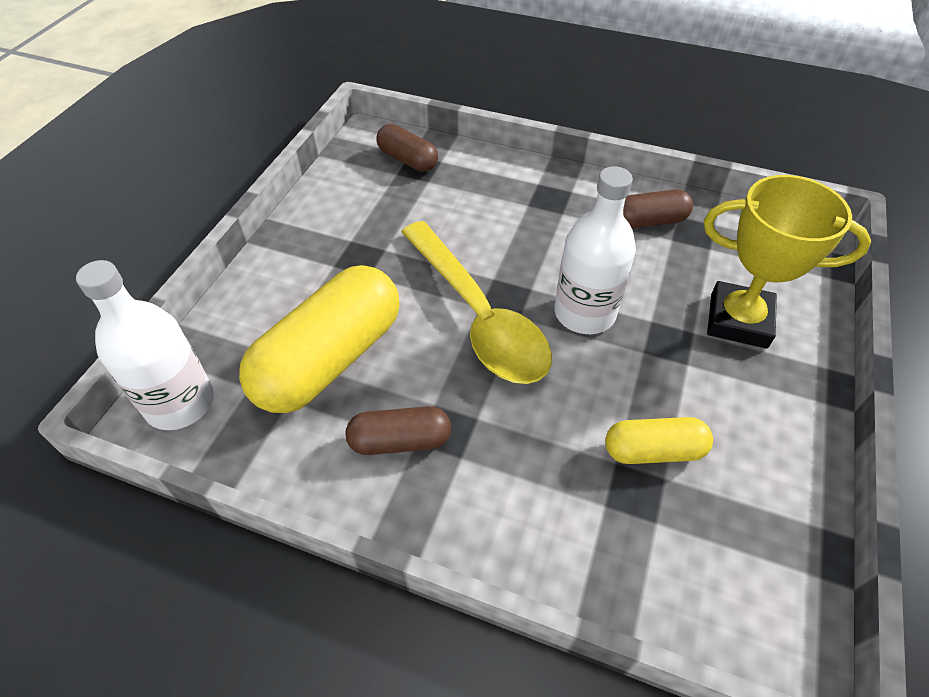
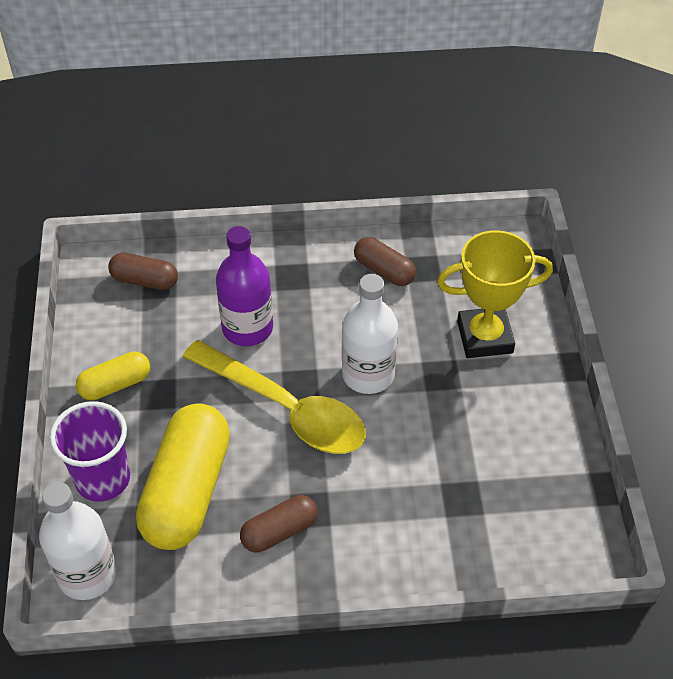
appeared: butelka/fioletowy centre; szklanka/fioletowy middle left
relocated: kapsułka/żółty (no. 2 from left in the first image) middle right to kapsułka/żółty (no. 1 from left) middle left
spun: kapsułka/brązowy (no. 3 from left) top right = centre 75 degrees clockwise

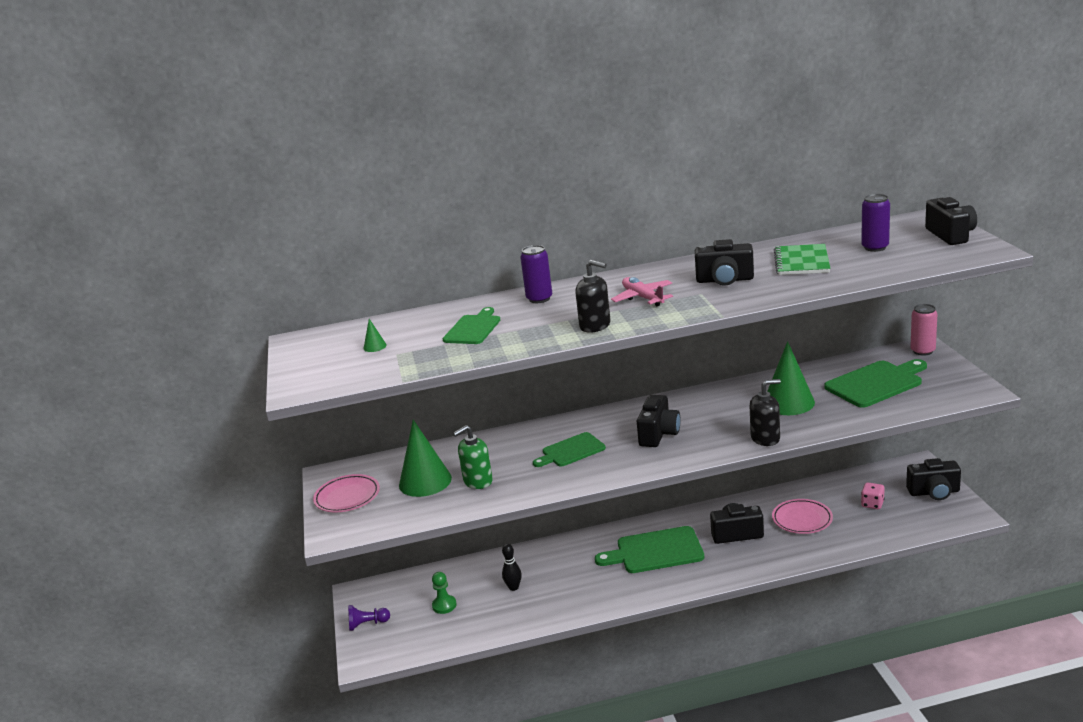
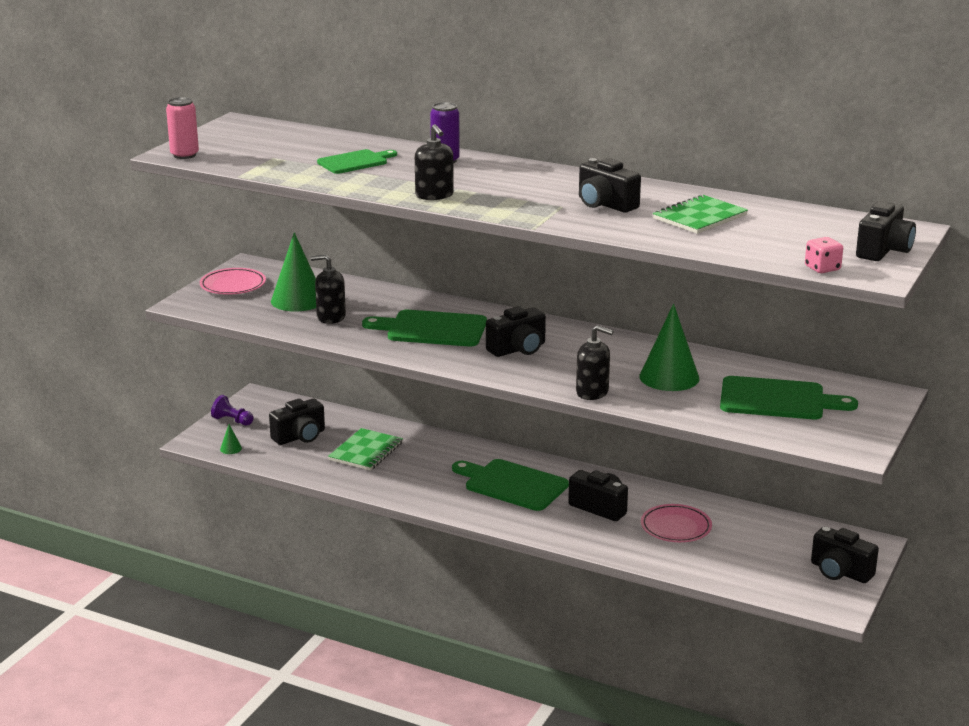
missing: puszka/fioletowy (no. 2 from left) top right; samolot/różowy centre
relocated: puszka/różowy middle right to top left; stożek/zielony (no. 1 from left) centre to middle left; kostka do gry/różowy bottom right to middle right
exchanged: kręgiel/czarny bottom centre to zeszyt/zielony (no. 1 from left) centre; pionek/zielony bottom centre to aparat fotograficzny/czarny (no. 1 from left) middle left
colour: dozownik mydła/zielony centre to dozownik mydła/czarny (no. 1 from left) centre
size: deska do krojenia/zielony (no. 2 from left) centre = centre x1.55

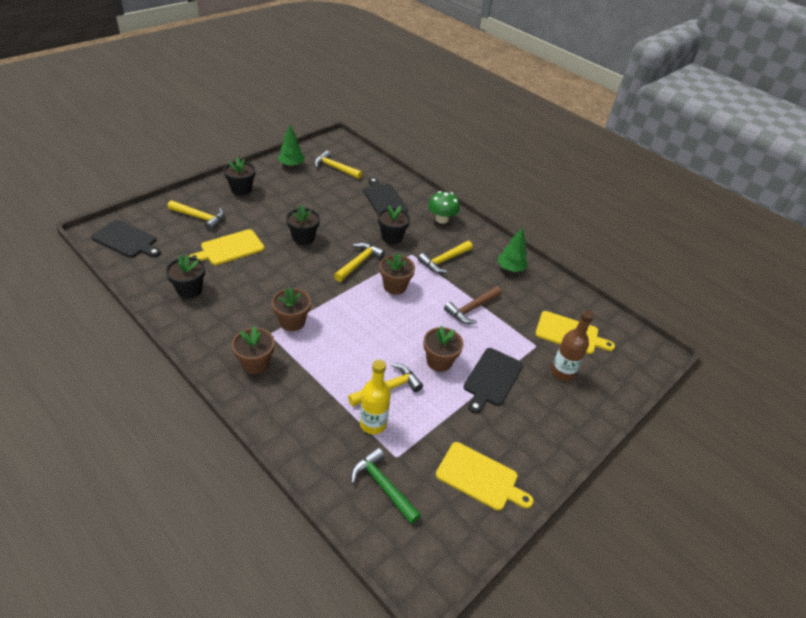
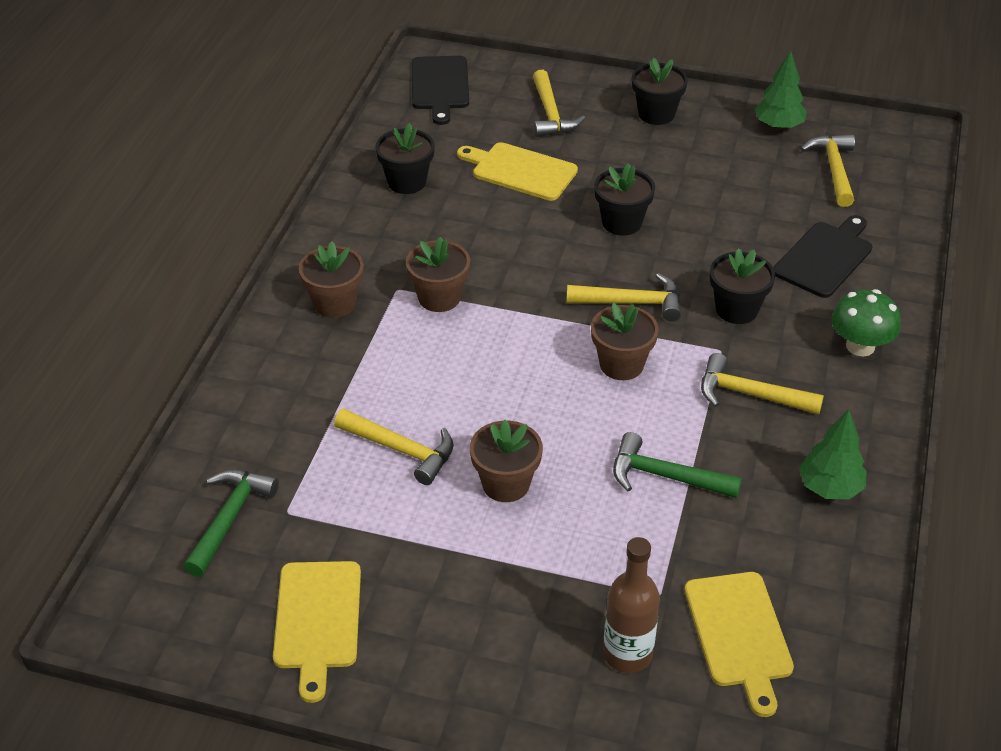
missing: deska do krojenia/czarny (no. 3 from left) centre; butelka/żółty centre
colour: młotek/brązowy centre to młotek/zielony (no. 2 from left) middle right

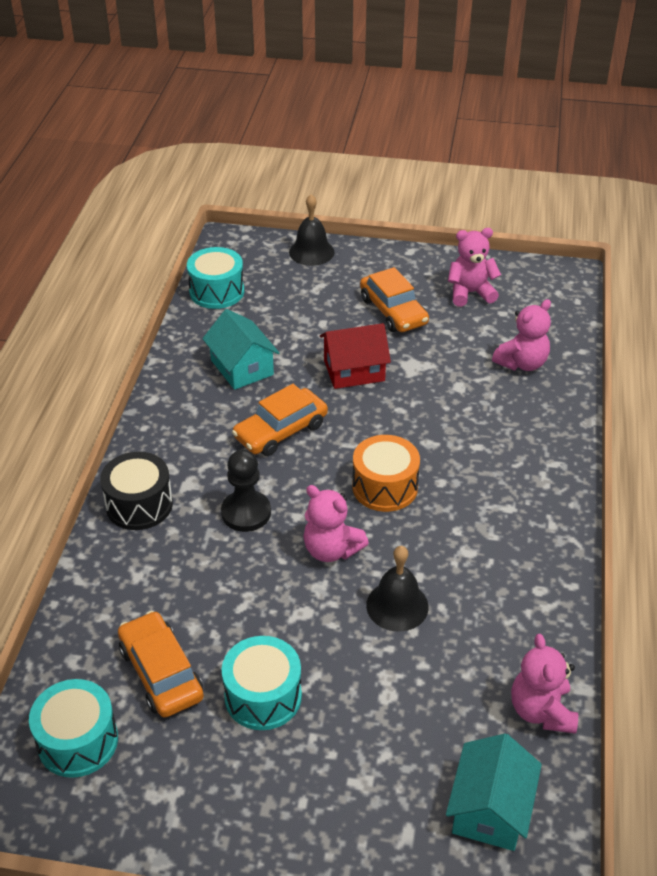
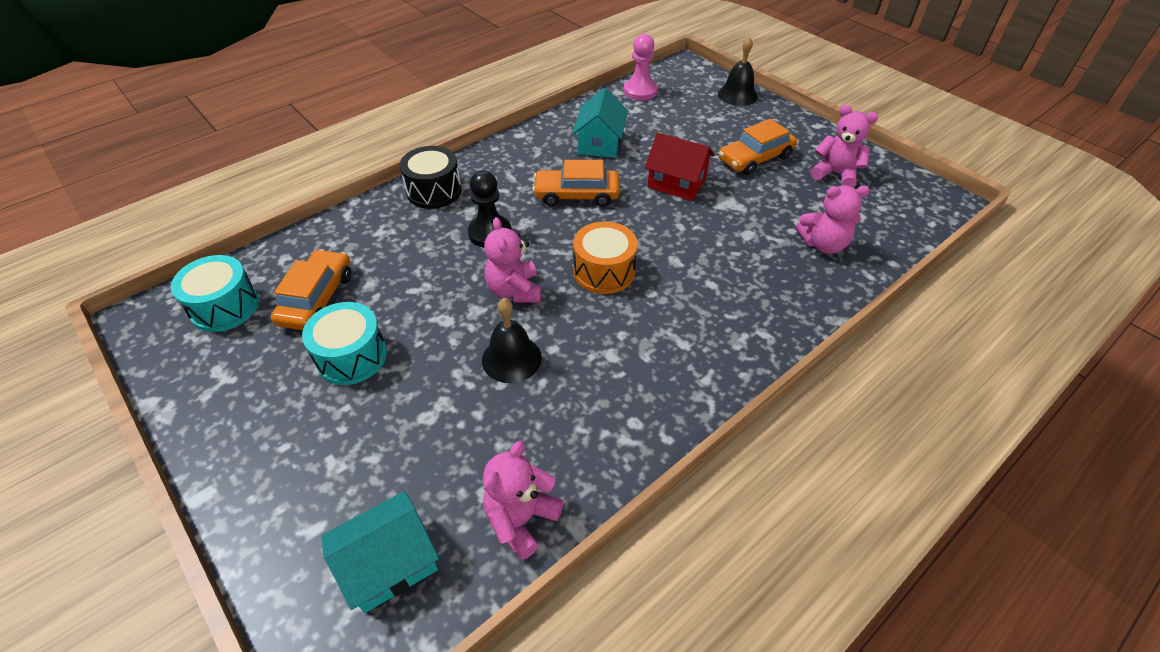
exchanged: bęben/turkusowy (no. 2 from left) top left to pionek/różowy top centre
spun: samochód/pomarańczowy (no. 3 from left) centre = top centre 45 degrees clockwise

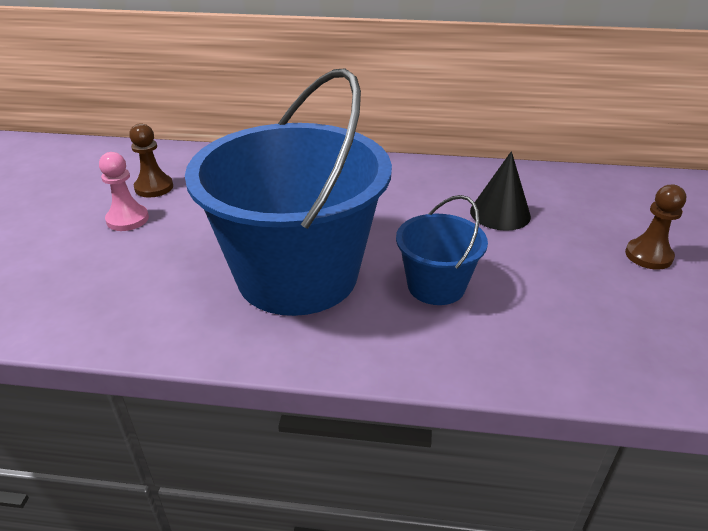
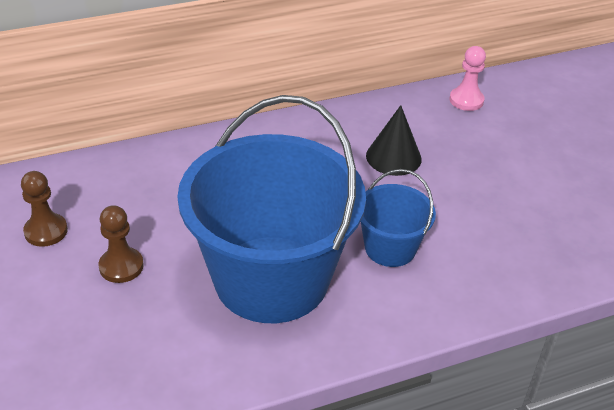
relocated: pionek/różowy middle left to top right; pionek/brązowy (no. 2 from left) middle right to middle left

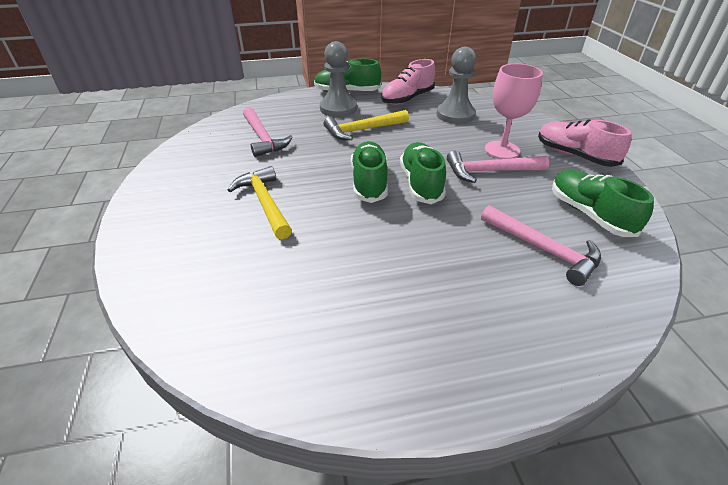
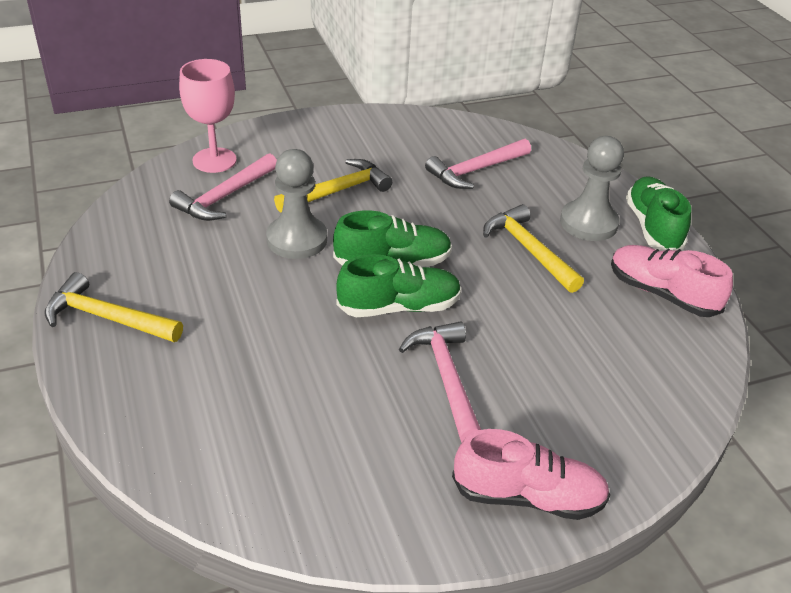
missing: but/zielony (no. 4 from left) middle right
appeared: młotek/żółty (no. 1 from left) middle left
relocated: pionek/szary (no. 2 from left in the first image) top centre to pionek/szary (no. 1 from left) centre; kielich/różowy top right to top left; młotek/różowy (no. 3 from left in the first image) middle right to młotek/różowy (no. 1 from left) top left
spun: but/różowy (no. 2 from left in the first image) top right = bottom right 60 degrees clockwise

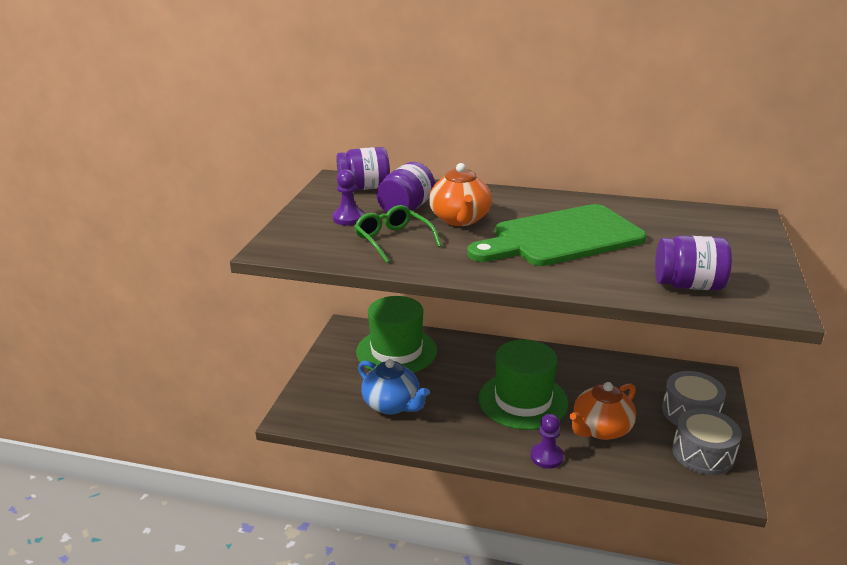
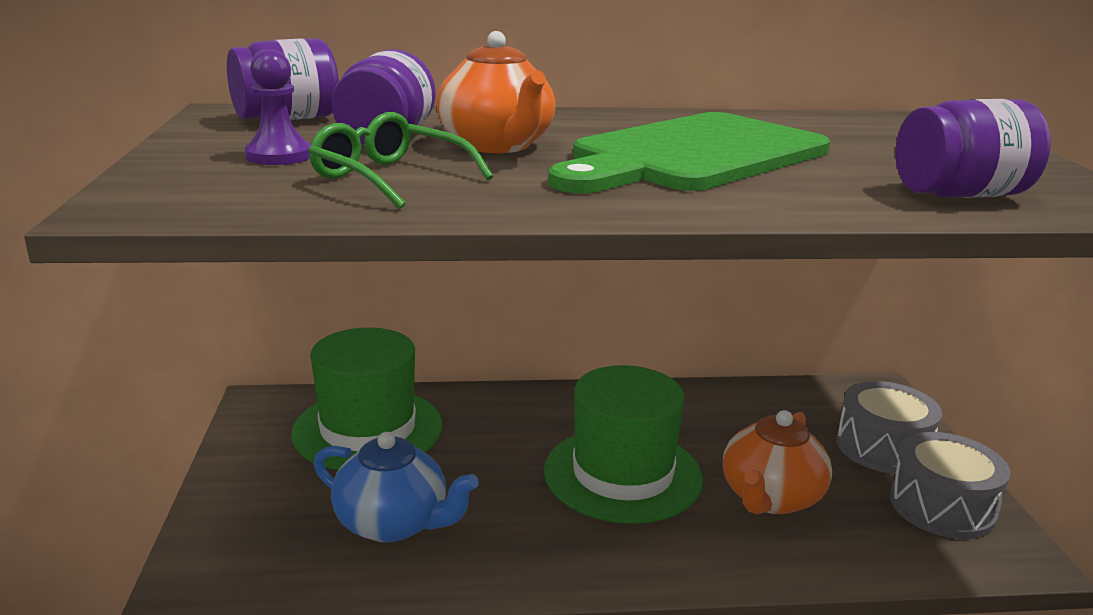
missing: pionek/fioletowy (no. 2 from left) bottom centre

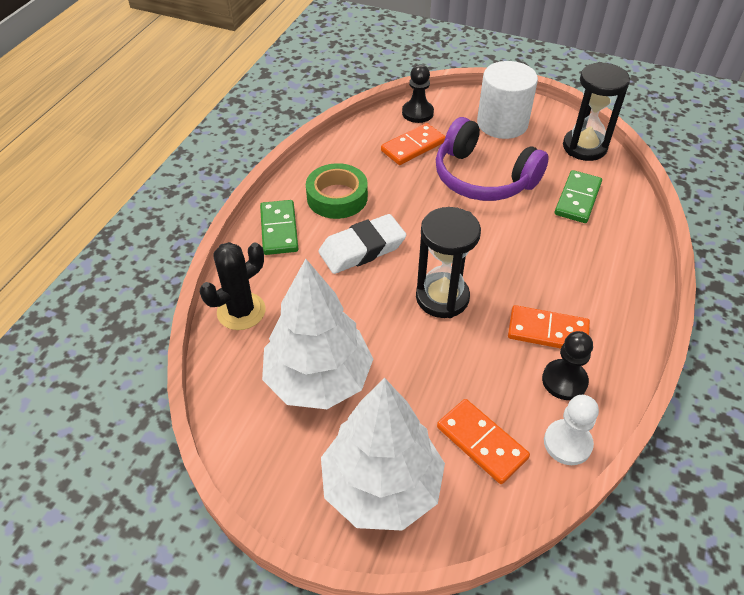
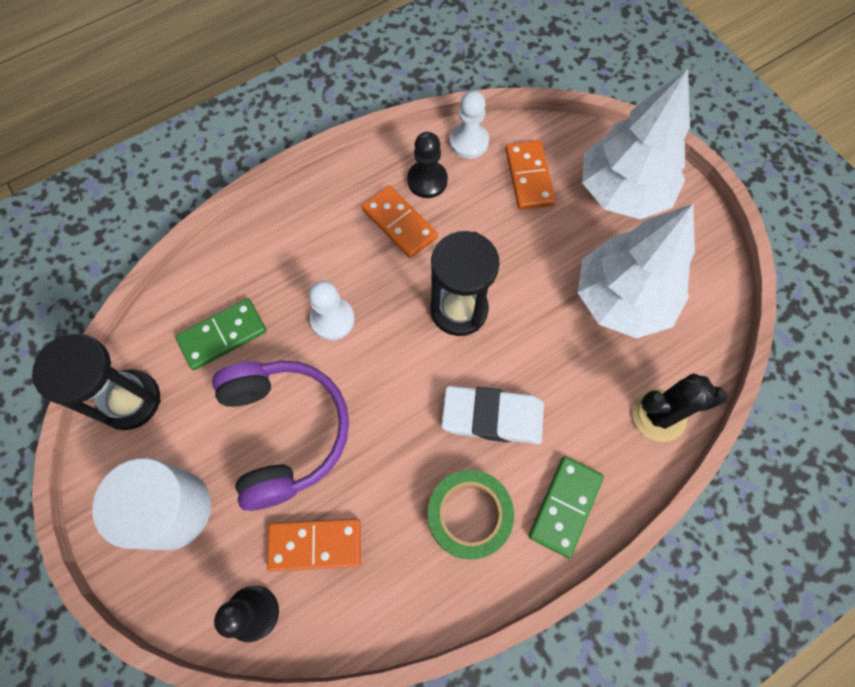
appeared: pionek/biały (no. 1 from left) centre

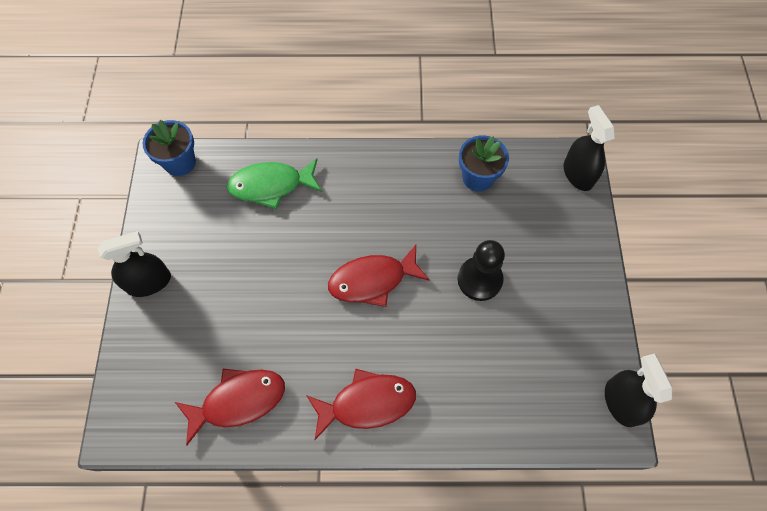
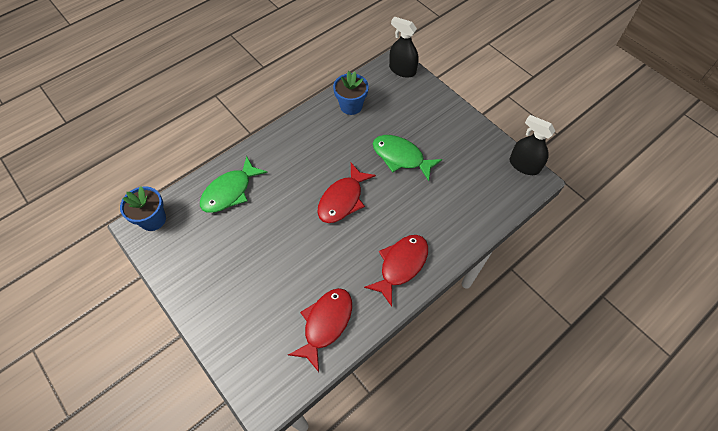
missing: spryskiwacz/czarny (no. 1 from left) middle left
exchanged: pionek/czarny centre to ryba/zielony (no. 2 from left) centre

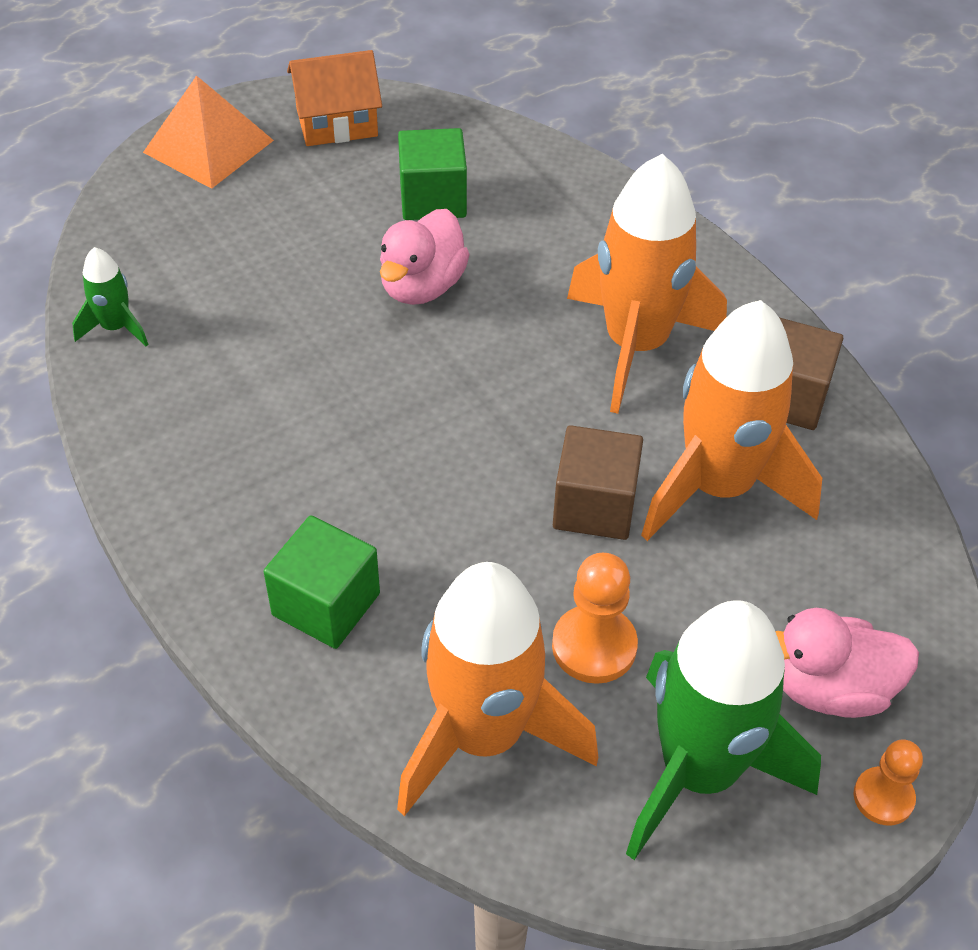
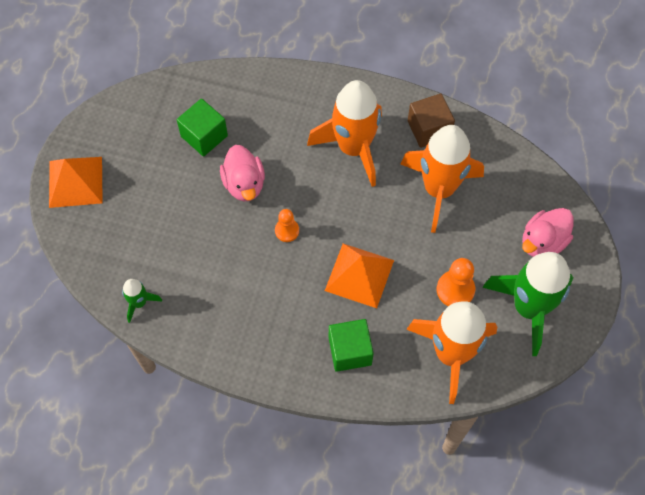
missing: domek/pomarańczowy top centre; sześcian/brązowy (no. 1 from left) centre
appeared: piramida/pomarańczowy (no. 2 from left) centre
relocated: pionek/pomarańczowy (no. 2 from left in the first image) bottom right to pionek/pomarańczowy (no. 1 from left) centre

